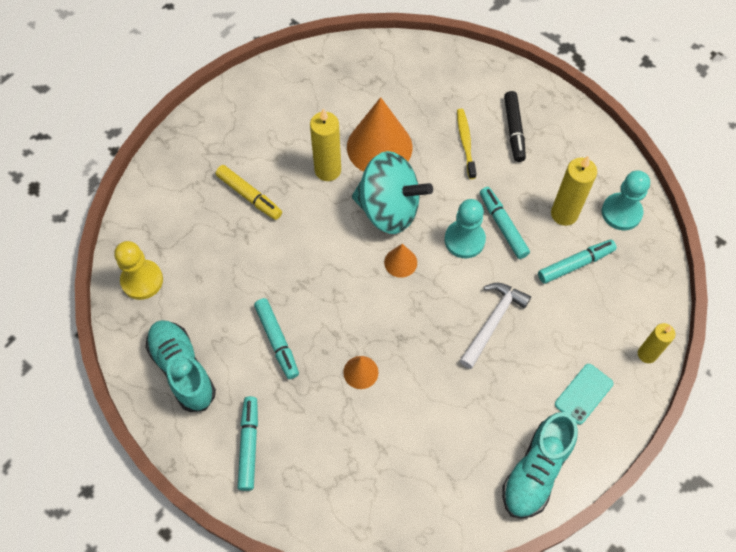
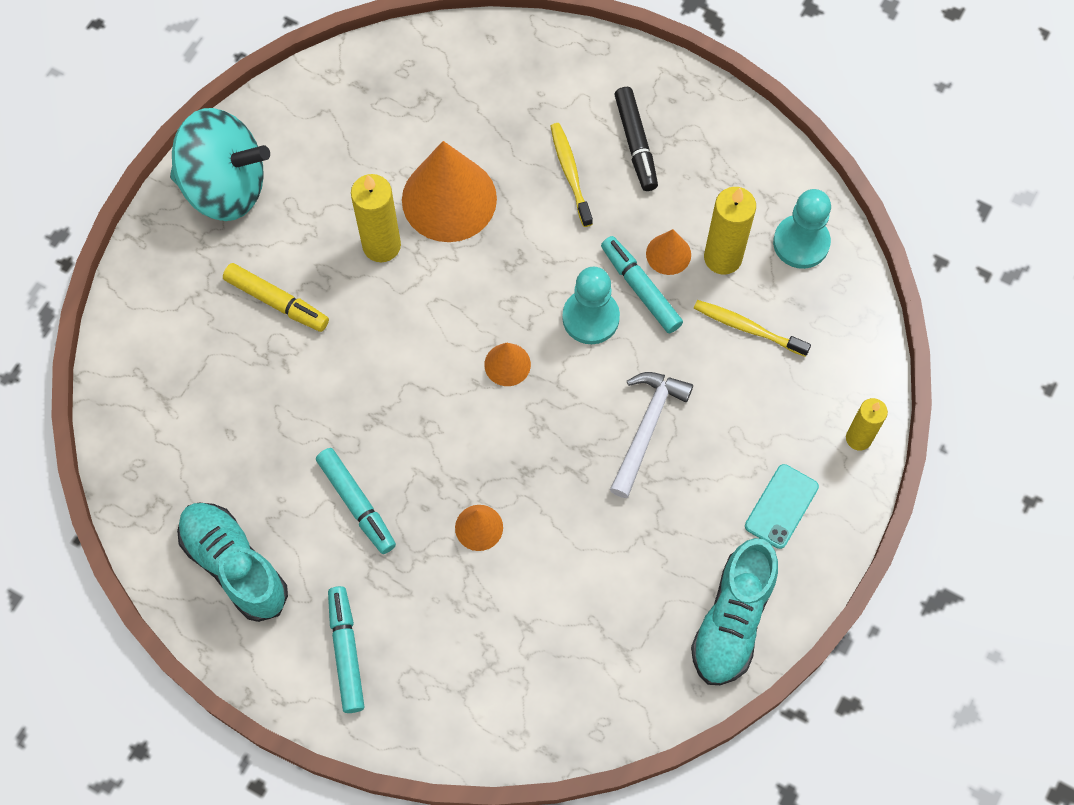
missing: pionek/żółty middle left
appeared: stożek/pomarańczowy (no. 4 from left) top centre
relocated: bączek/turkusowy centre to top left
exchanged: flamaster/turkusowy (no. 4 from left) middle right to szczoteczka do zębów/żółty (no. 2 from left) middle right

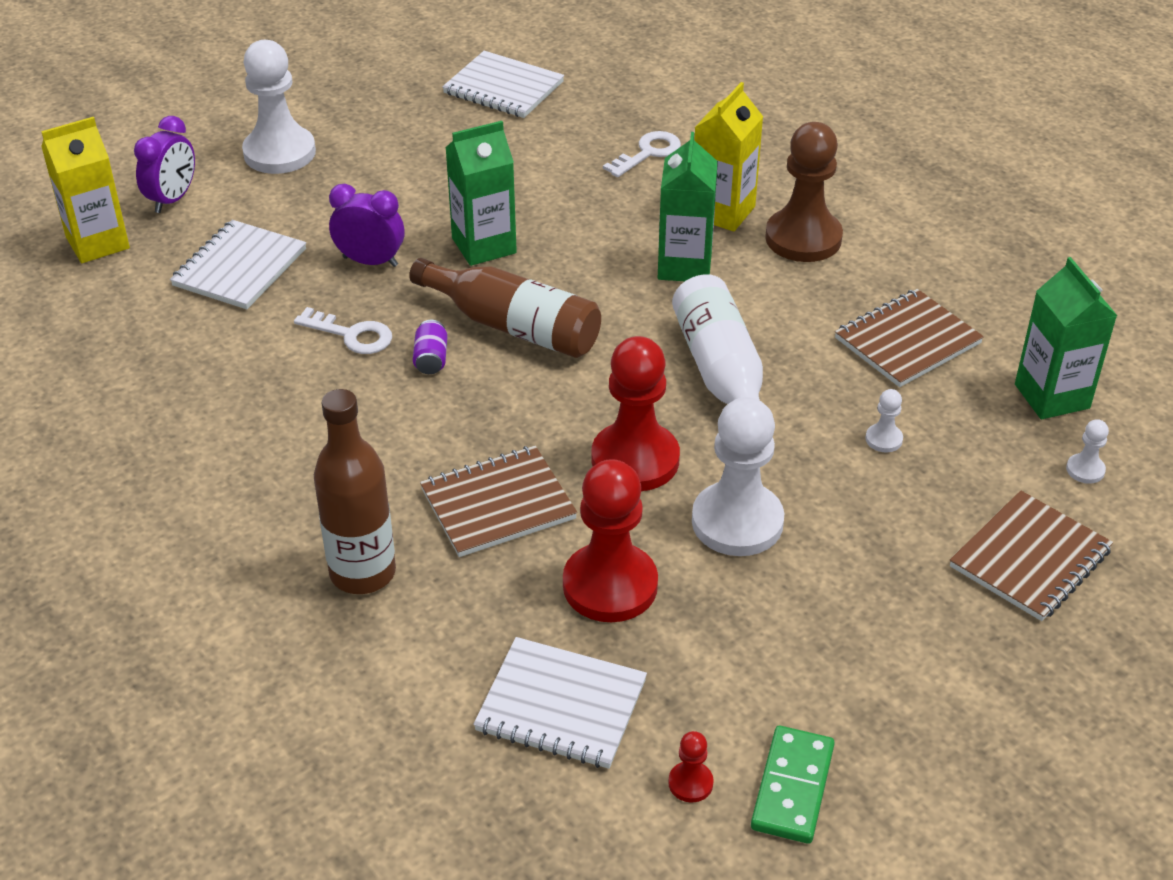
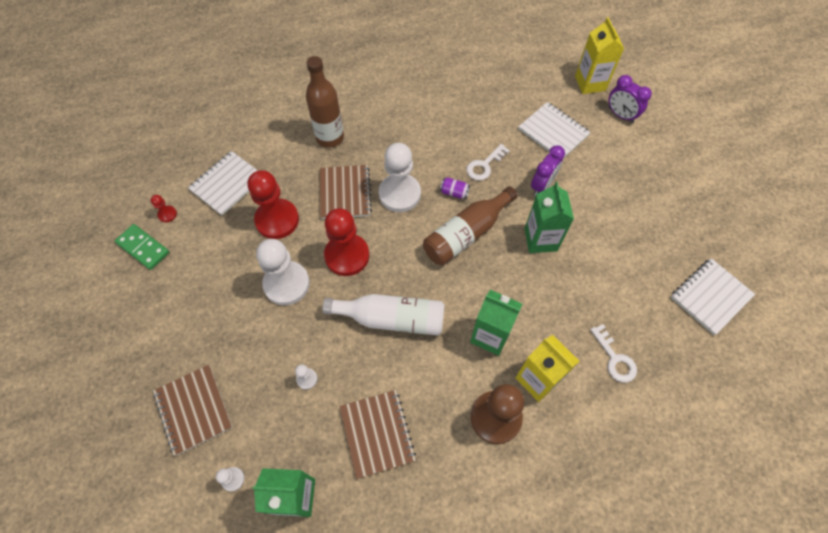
relocated: pionek/biały (no. 1 from left in the first image) top left to pionek/biały (no. 4 from left) top centre

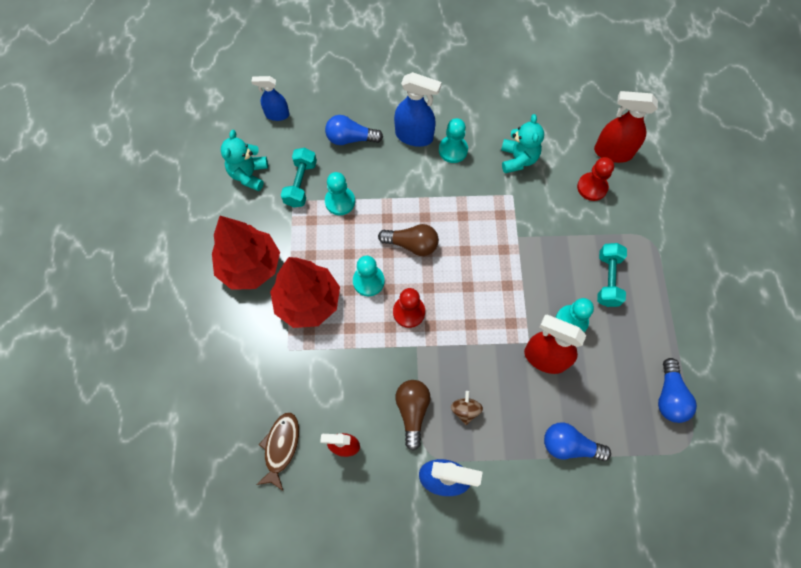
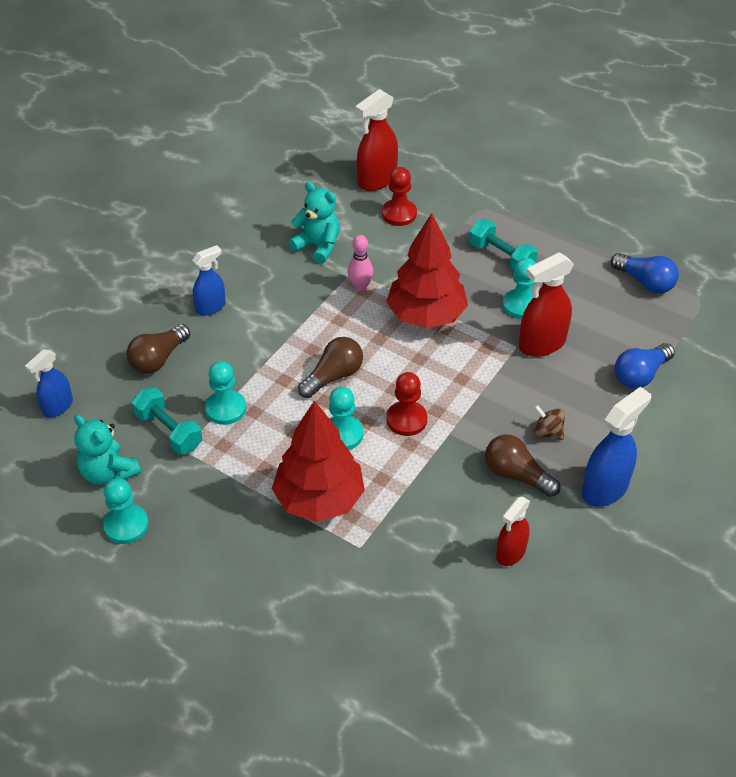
missing: ryba/brązowy bottom centre
appeared: kręgiel/różowy centre
relocated: pionek/turkusowy (no. 3 from left in the first image) top centre to pionek/turkusowy (no. 1 from left) middle left; drzewko/czerwony (no. 1 from left in the first image) middle left to drzewko/czerwony (no. 2 from left) centre
colour: żarówka/niebieski (no. 1 from left) top centre to żarówka/brązowy (no. 1 from left) middle left
size: spryskiwacz/niebieski (no. 2 from left) top centre = middle left x0.64

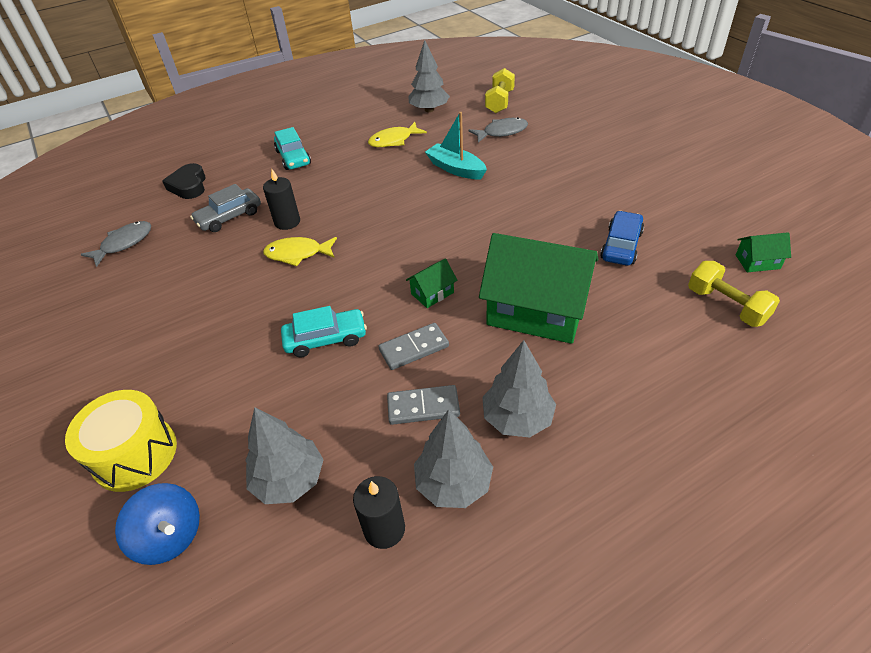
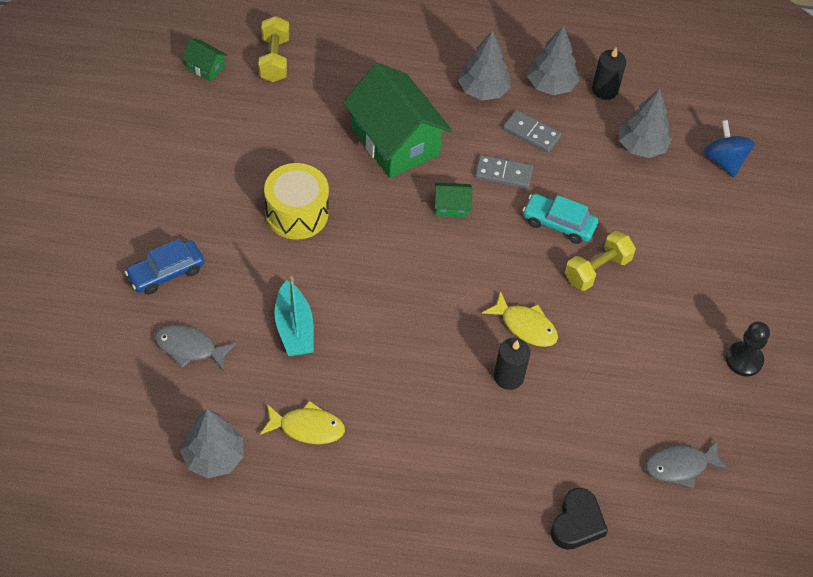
missing: samochód/turkusowy (no. 1 from left) top centre; samochód/szary top left
appeared: pionek/czarny middle right
relocated: hantel/żółty (no. 1 from left in the first image) top centre to hantel/żółty (no. 2 from left) middle right; samochód/niebieski middle right to middle left; bęben/żółty bottom left to centre

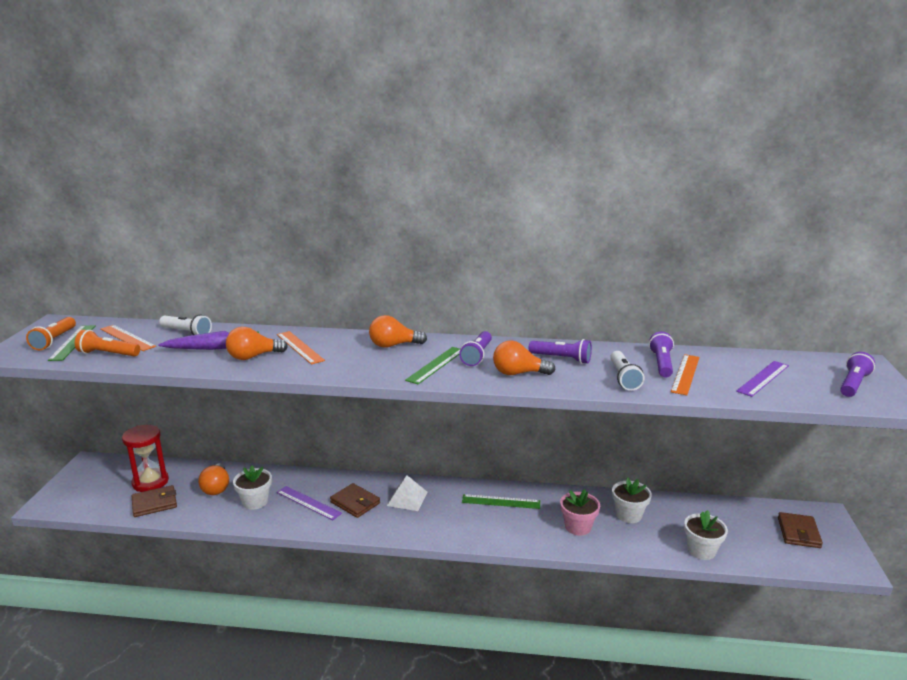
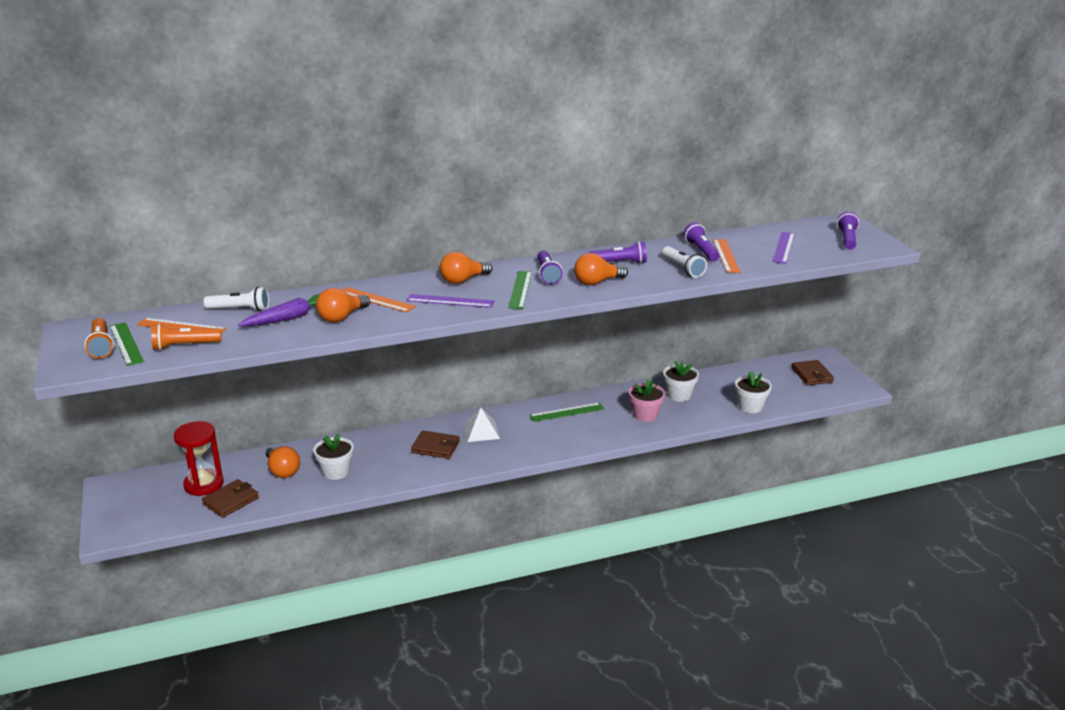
relocated: linijka/fioletowy (no. 1 from left) bottom centre to centre

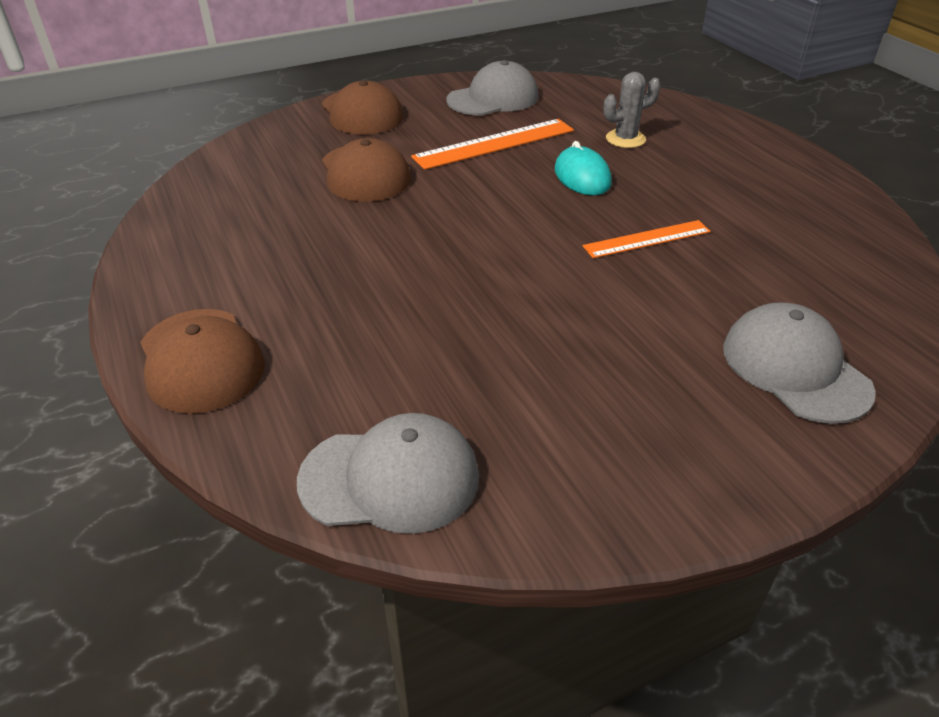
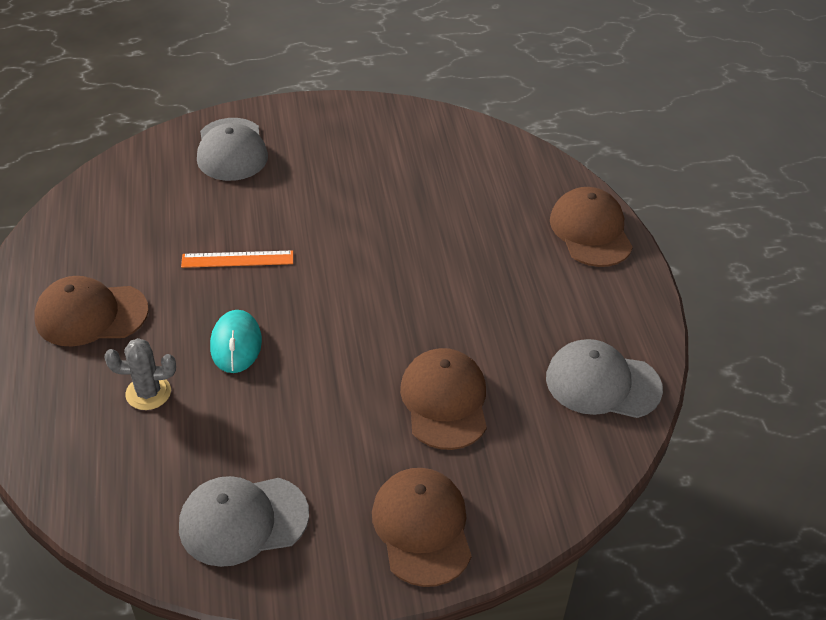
missing: linijka/pomarańczowy (no. 1 from left) top centre
appeared: czapka/brązowy (no. 1 from left) middle left
relocated: czapka/szary (no. 1 from left in the first image) centre to czapka/szary (no. 3 from left) middle right

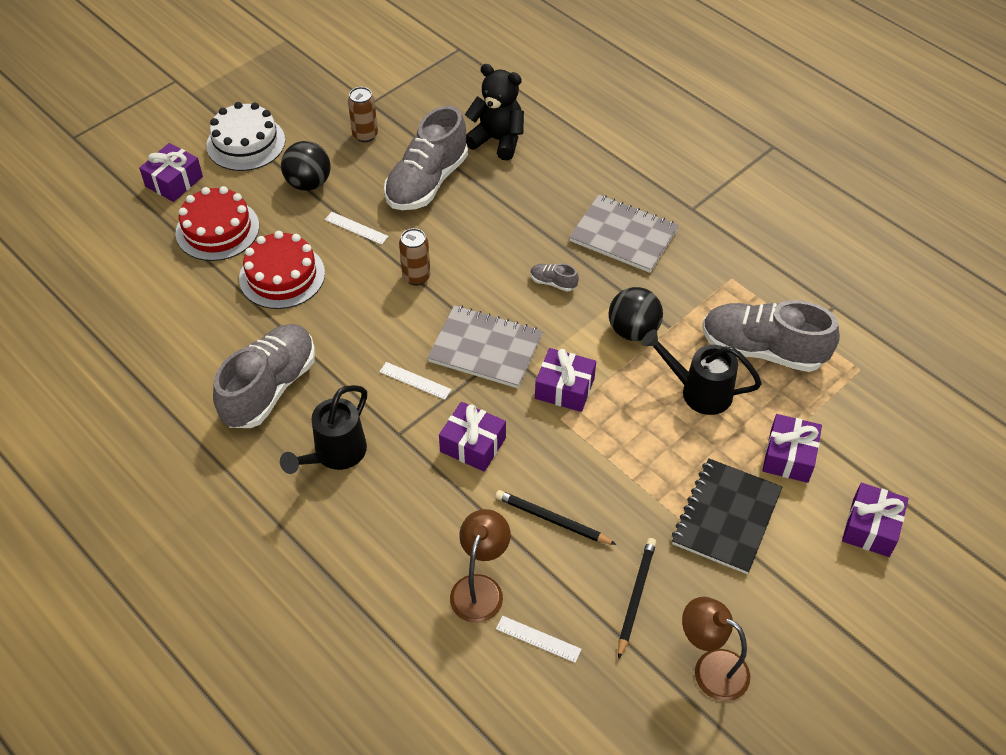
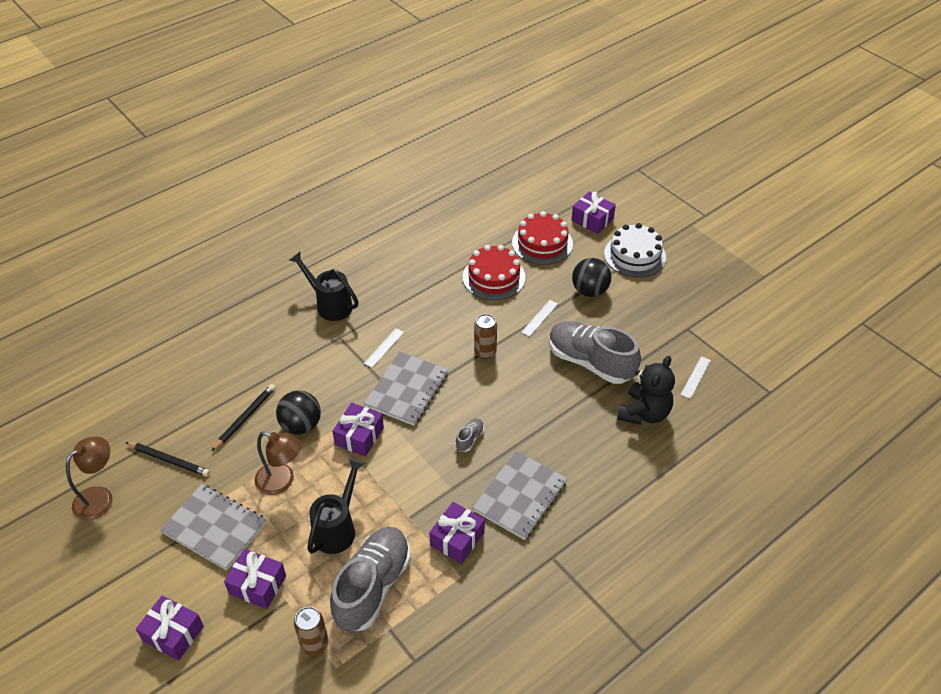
missing: but/szary (no. 1 from left) middle left
relocated: puszka/brązowy (no. 1 from left) top centre to bottom left; piłka/czarny (no. 2 from left in the first image) centre to piłka/czarny (no. 1 from left) middle left; prezent/fioletowy (no. 2 from left in the first image) centre to prezent/fioletowy (no. 4 from left) bottom centre; lampka/brązowy (no. 1 from left in the first image) bottom centre to lampka/brązowy (no. 2 from left) bottom left; linijka/biały (no. 3 from left) bottom centre to middle right
colour: zeszyt/czarny bottom right to zeszyt/szary (no. 1 from left) bottom left

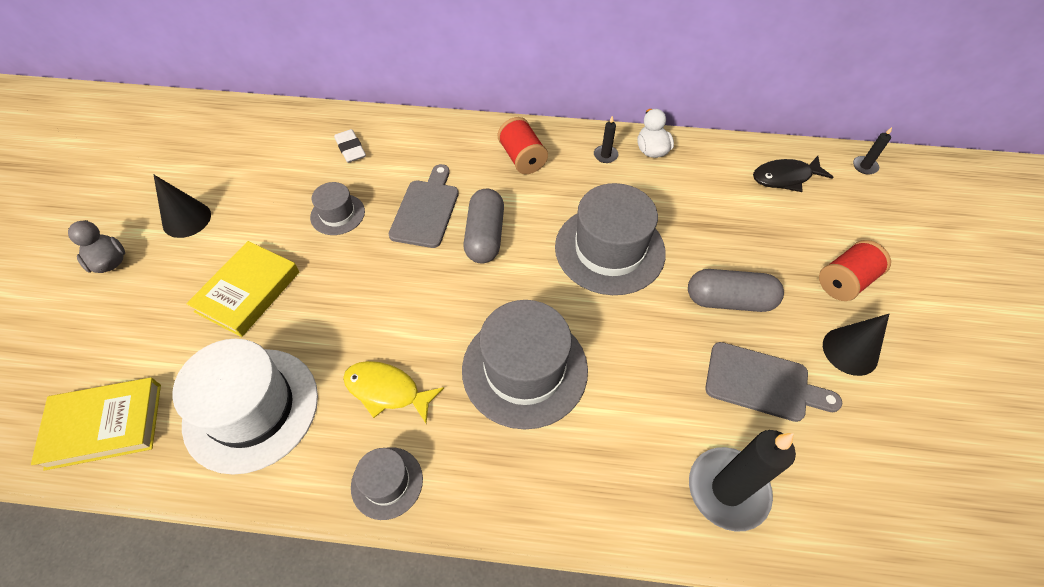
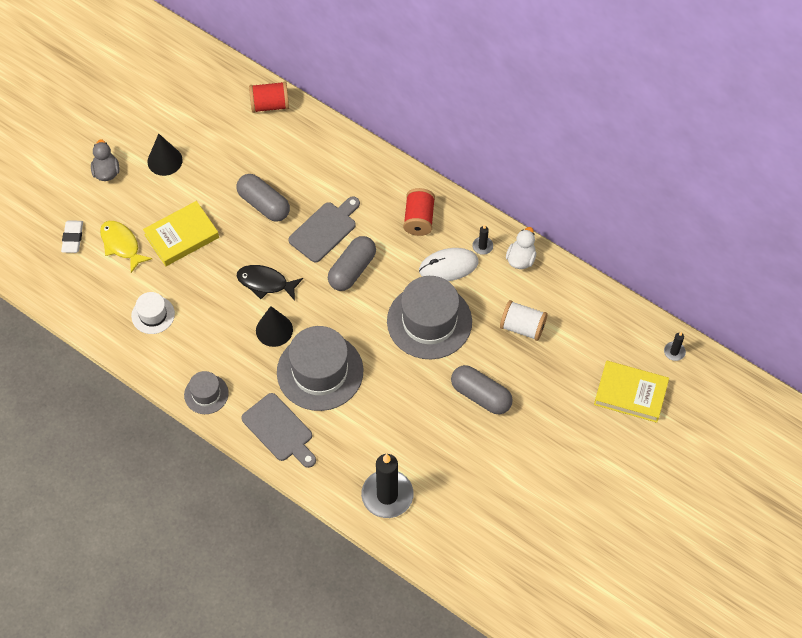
appeared: myszka/biały centre; szpulka/biały centre
relocated: gumka do mazania/biały top centre to middle left; ryba/czarny top right to centre; szpulka/czerwony (no. 2 from left in the first image) middle right to szpulka/czerwony (no. 1 from left) top centre; stożek/czarny (no. 2 from left) middle right to centre; deska do krojenia/szary (no. 2 from left in the first image) middle right to deska do krojenia/szary (no. 1 from left) bottom centre; ryba/żółty bottom centre to middle left; książka/żółty (no. 1 from left in the first image) bottom left to książka/żółty (no. 2 from left) middle right
exchanged: kapelusz/szary (no. 1 from left) middle left to kapsułka/szary (no. 1 from left) top left
size: kapelusz/biały bottom left = middle left x0.51

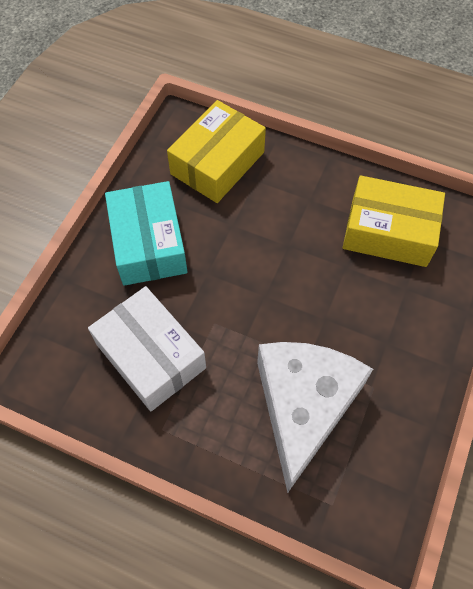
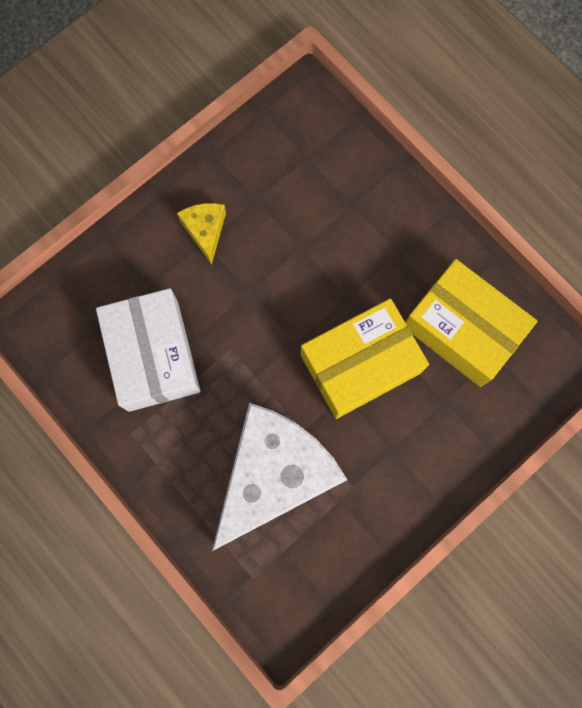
relocated: pudełko/żółty (no. 1 from left) top centre to centre
exchanged: pudełko/turkusowy middle left to ser/żółty top centre

